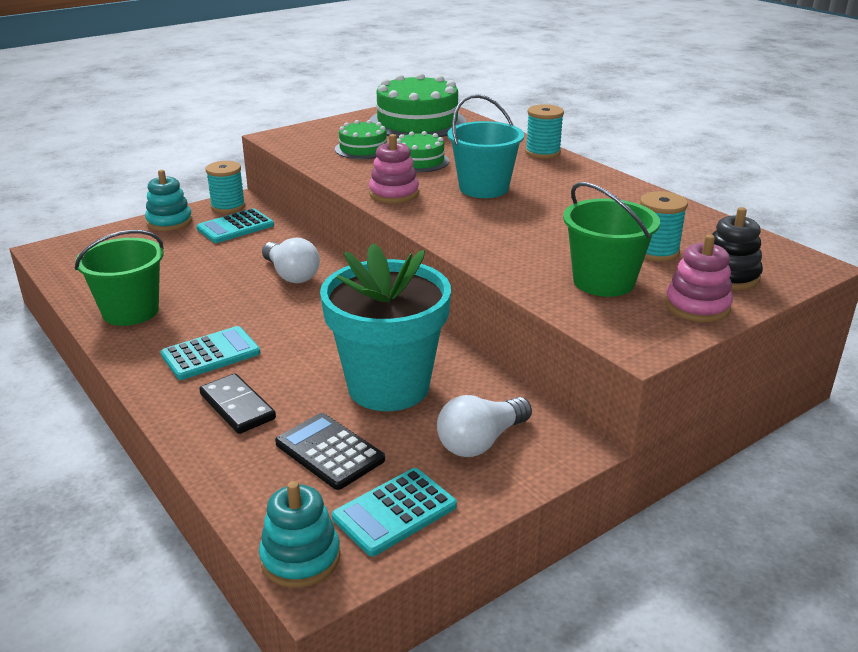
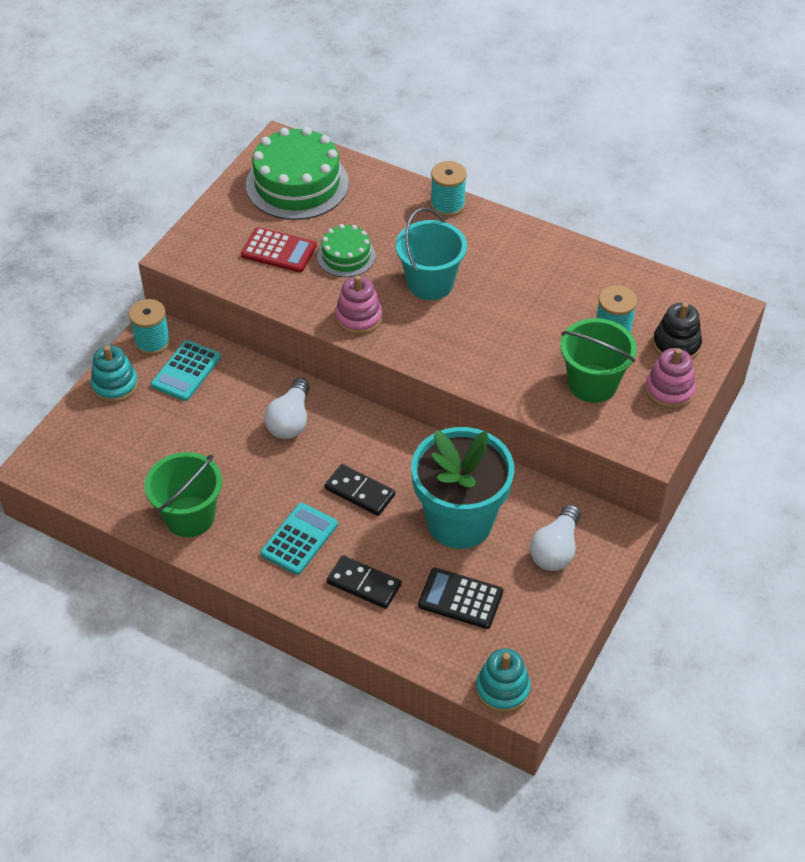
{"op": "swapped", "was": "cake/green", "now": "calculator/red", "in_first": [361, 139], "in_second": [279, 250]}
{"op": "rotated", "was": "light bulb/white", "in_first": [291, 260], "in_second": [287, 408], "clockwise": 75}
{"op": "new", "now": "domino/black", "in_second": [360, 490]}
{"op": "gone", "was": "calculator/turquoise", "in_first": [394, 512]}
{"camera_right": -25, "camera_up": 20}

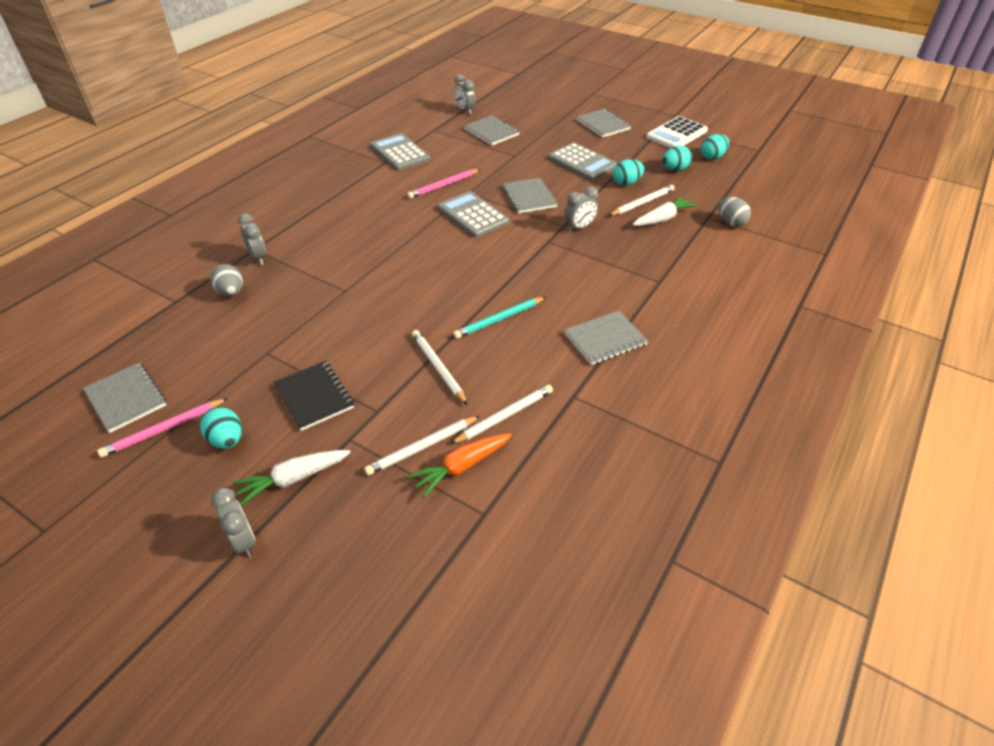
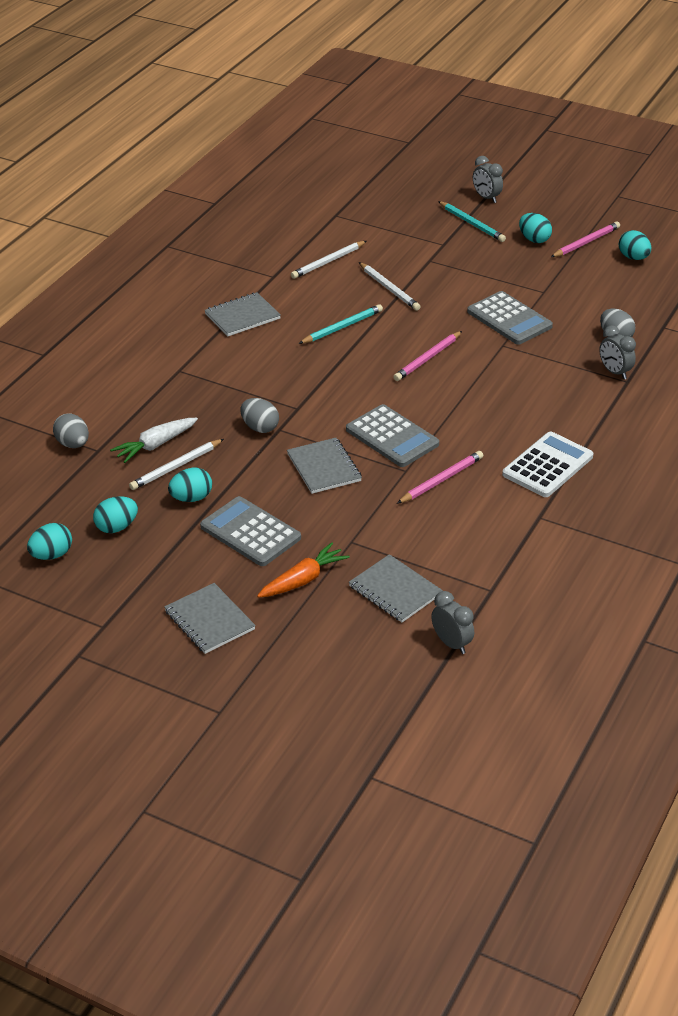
{"op": "swapped", "was": "clock/grey", "now": "egg/grey", "in_first": [581, 209], "in_second": [259, 415]}
{"op": "shifted", "was": "carrot/orange", "in_first": [460, 465], "in_second": [303, 570]}
{"op": "new", "now": "pencil/pink", "in_second": [427, 356]}
{"op": "swapped", "was": "carrot/white", "now": "pencil/turquoise", "in_first": [292, 478], "in_second": [472, 221]}
{"op": "shifted", "was": "calculator/grey", "in_first": [400, 152], "in_second": [510, 318]}
{"op": "shifted", "was": "calculator/white", "in_first": [677, 132], "in_second": [547, 464]}
{"op": "swapped", "was": "notebook/grey", "now": "egg/turquoise", "in_first": [124, 398], "in_second": [635, 245]}
{"op": "gone", "was": "notebook/black", "in_first": [314, 396]}
{"op": "gone", "was": "pencil/white", "in_first": [422, 446]}
{"camera_right": 175, "camera_up": -5}

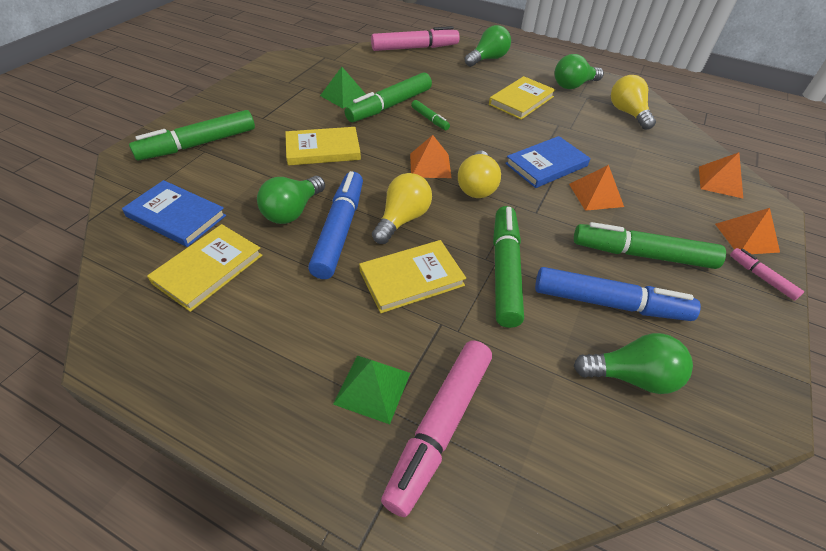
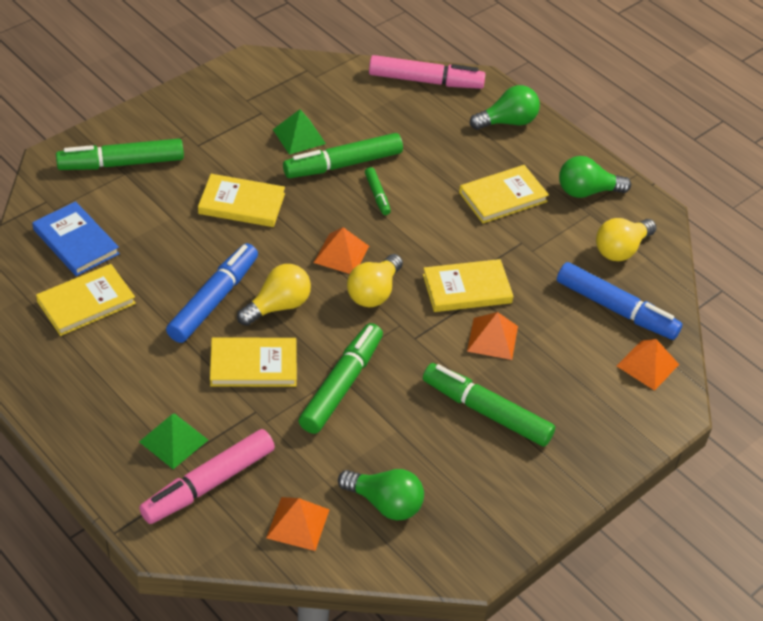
{"op": "shifted", "was": "pyramid/orange", "in_first": [747, 231], "in_second": [298, 524]}
{"op": "repainted", "was": "book/blue", "now": "book/yellow", "in_first": [547, 162], "in_second": [468, 285]}
{"op": "shifted", "was": "marker/blue", "in_first": [618, 294], "in_second": [619, 301]}
{"op": "rotated", "was": "light bulb/yellow", "in_first": [633, 102], "in_second": [626, 239], "clockwise": -135}
{"op": "gone", "was": "light bulb/green", "in_first": [291, 200]}
{"op": "gone", "was": "marker/pink", "in_first": [767, 274]}
{"camera_right": 20, "camera_up": 0}

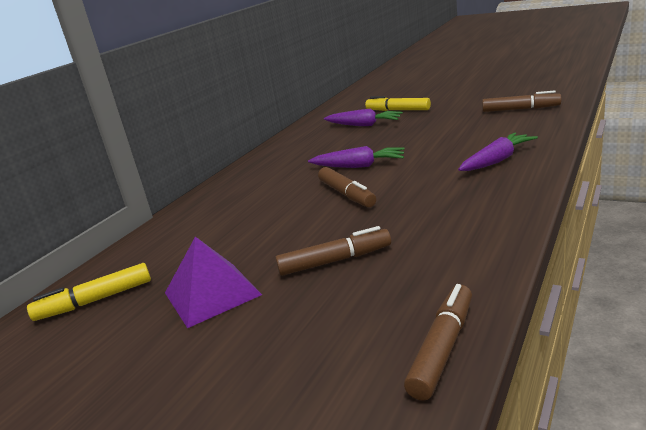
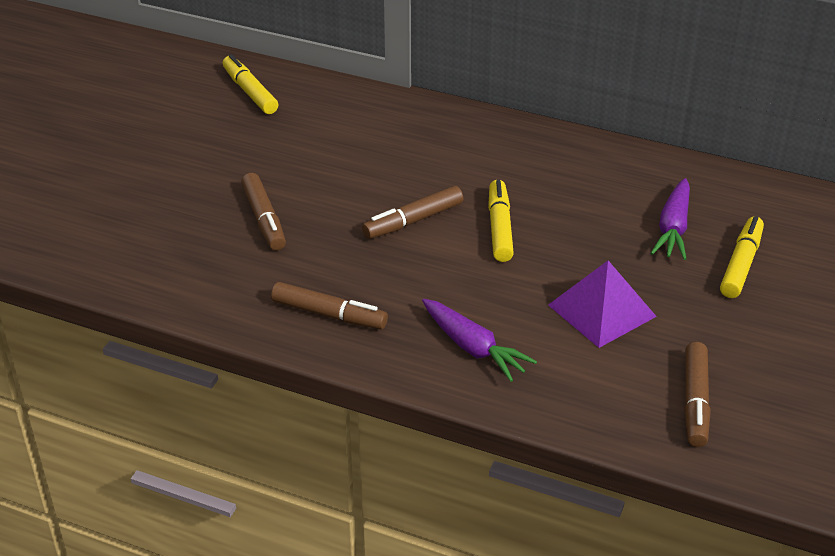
{"op": "shifted", "was": "marker/brown", "in_first": [438, 342], "in_second": [329, 306]}
{"op": "swapped", "was": "carrot/purple", "now": "marker/yellow", "in_first": [356, 157], "in_second": [501, 221]}
{"op": "shifted", "was": "pyramid/purple", "in_first": [213, 282], "in_second": [602, 304]}
{"camera_right": 80, "camera_up": 15}

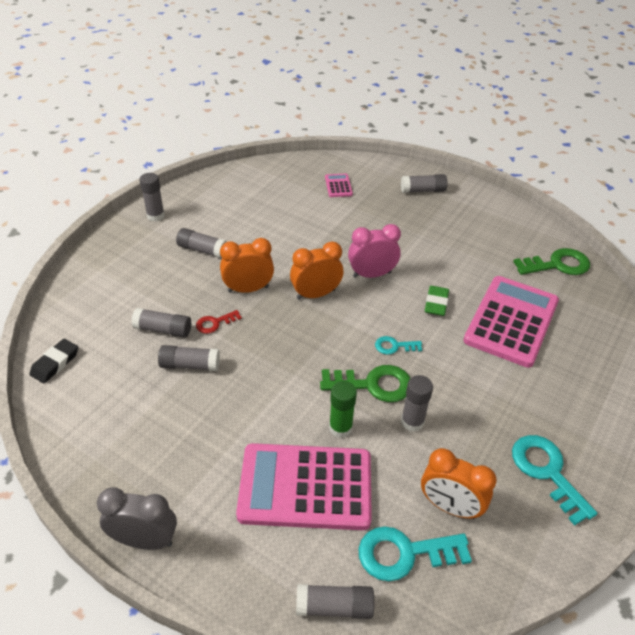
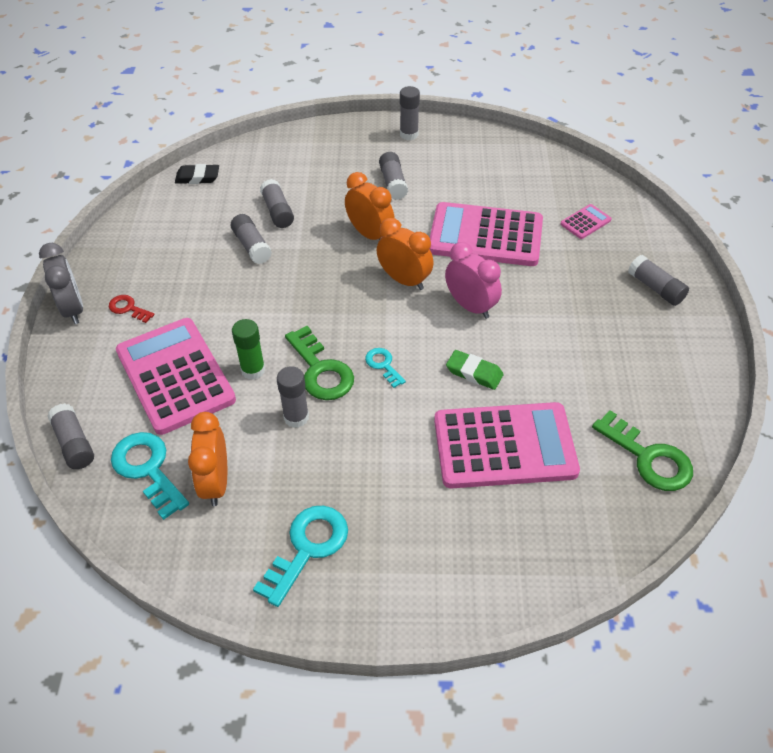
{"op": "shifted", "was": "key/red", "in_first": [219, 322], "in_second": [132, 309]}
{"op": "new", "now": "calculator/pink", "in_second": [486, 234]}
{"op": "rotated", "was": "eraser/green", "in_first": [437, 301], "in_second": [475, 370], "clockwise": 45}
{"camera_right": 60, "camera_up": 5}

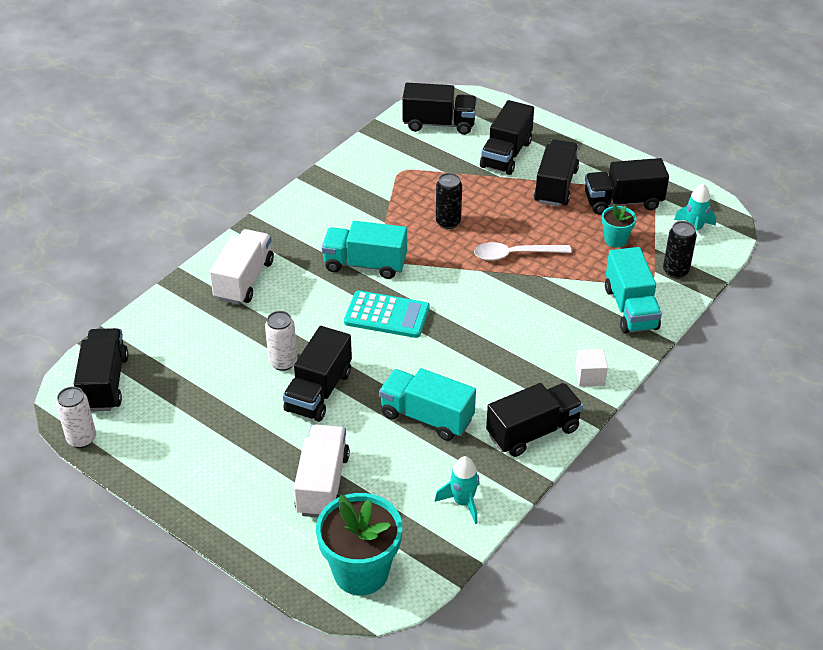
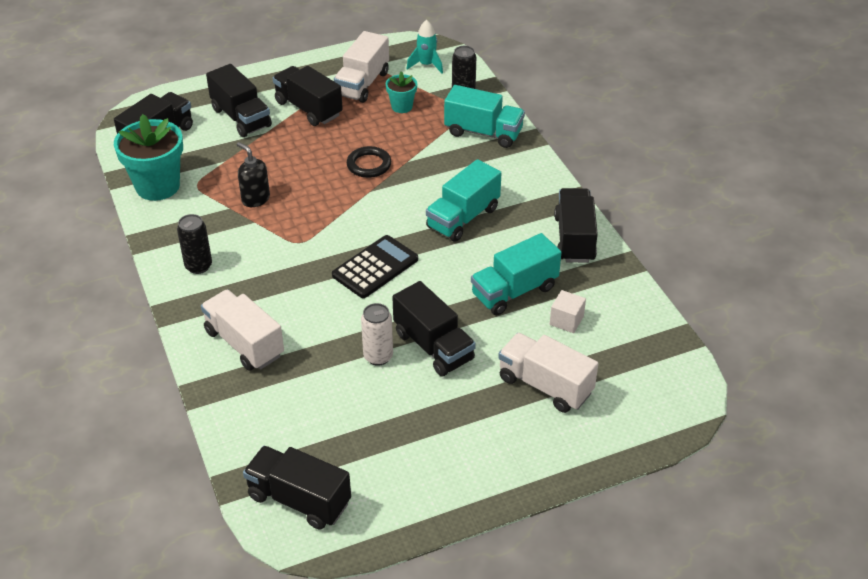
{"op": "shifted", "was": "flower pot/turquoise", "in_first": [359, 544], "in_second": [148, 157]}
{"op": "shifted", "was": "can/black", "in_first": [449, 201], "in_second": [194, 244]}
{"op": "new", "now": "soap dispenser/black", "in_second": [253, 174]}
{"op": "repainted", "was": "calculator/turquoise", "now": "calculator/black", "in_first": [387, 314], "in_second": [375, 266]}
{"op": "repainted", "was": "truck/black", "now": "truck/white", "in_first": [627, 186], "in_second": [361, 67]}
{"op": "swapped", "was": "spoon/white", "now": "ring/black", "in_first": [522, 251], "in_second": [369, 162]}
{"op": "shifted", "was": "truck/turquoise", "in_first": [364, 250], "in_second": [463, 200]}
{"op": "shifted", "was": "cube/white", "in_first": [591, 368], "in_second": [568, 311]}
{"op": "gone", "was": "can/white", "in_first": [76, 417]}
{"op": "gone", "was": "rocket/turquoise", "in_first": [457, 490]}
{"camera_right": -60, "camera_up": 0}

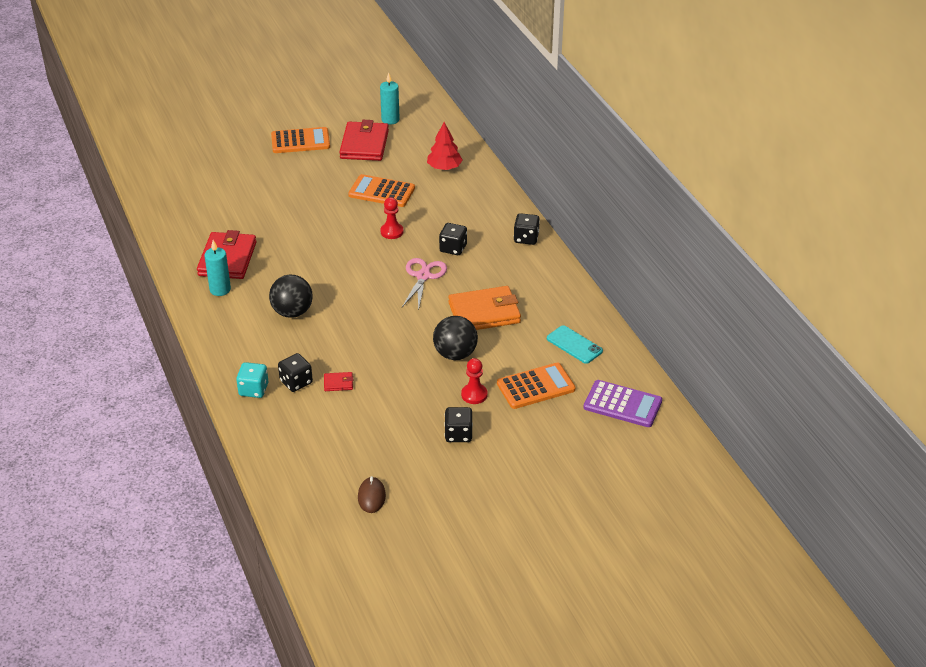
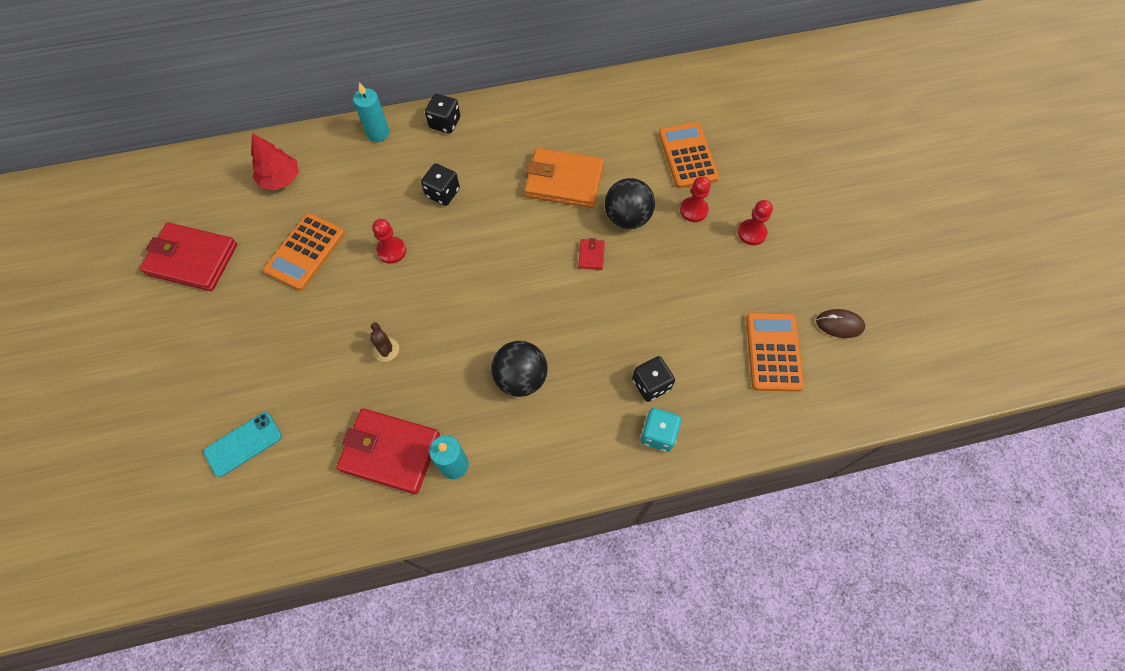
{"op": "shifted", "was": "phone/turquoise", "in_first": [575, 344], "in_second": [243, 444]}
{"op": "shifted", "was": "candle/turquoise", "in_first": [390, 99], "in_second": [371, 112]}
{"op": "new", "now": "cactus/brown", "in_second": [384, 342]}
{"op": "rotated", "was": "wallet/orange", "in_first": [484, 308], "in_second": [564, 178], "clockwise": -75}
{"op": "shifted", "was": "wallet/red", "in_first": [338, 381], "in_second": [591, 254]}
{"op": "swapped", "was": "dice/black", "now": "pawn/red", "in_first": [458, 424], "in_second": [755, 222]}
{"op": "shifted", "was": "calculator/orange", "in_first": [300, 140], "in_second": [775, 352]}
{"op": "gone", "was": "scissors/pink", "in_first": [424, 284]}
{"op": "gone", "was": "calculator/purple", "in_first": [622, 403]}
{"camera_right": -80, "camera_up": 25}

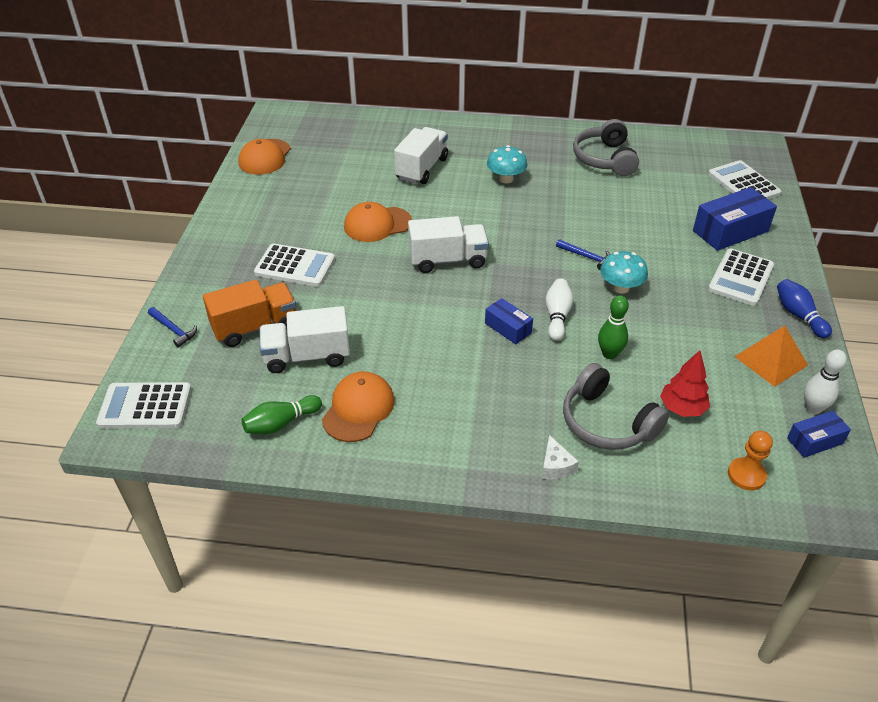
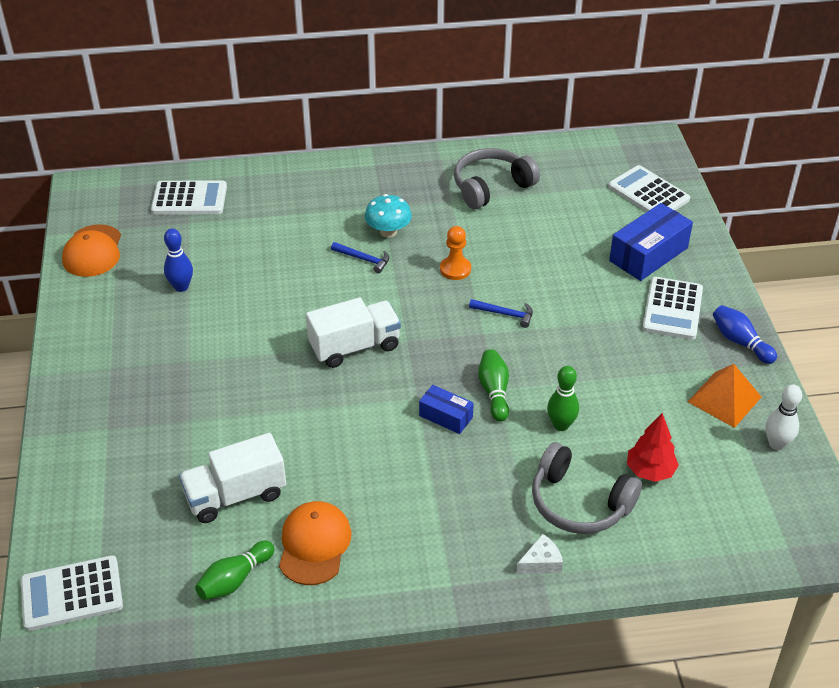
{"op": "shifted", "was": "calculator/white", "in_first": [294, 265], "in_second": [189, 197]}
{"op": "new", "now": "bowling pin/blue", "in_second": [178, 260]}
{"op": "shifted", "was": "hammer/blue", "in_first": [172, 327], "in_second": [360, 257]}
{"op": "shifted", "was": "pawn/orange", "in_first": [750, 460], "in_second": [455, 253]}
{"op": "rotated", "was": "headphones/grey", "in_first": [606, 147], "in_second": [497, 178], "clockwise": 75}
{"op": "repainted", "was": "bowling pin/white", "now": "bowling pin/green", "in_first": [559, 309], "in_second": [493, 385]}
{"op": "rotated", "was": "cheese/white", "in_first": [560, 457], "in_second": [539, 554], "clockwise": -90}
{"op": "gone", "was": "truck/orange", "in_first": [250, 313]}
{"op": "gone", "was": "cap/orange", "in_first": [378, 222]}
{"op": "gone", "was": "truck/white", "in_first": [421, 155]}
{"op": "gone", "was": "mushroom/turquoise", "in_first": [624, 272]}
{"op": "gone", "was": "box/blue", "in_first": [819, 434]}
{"camera_right": -15, "camera_up": 0}

